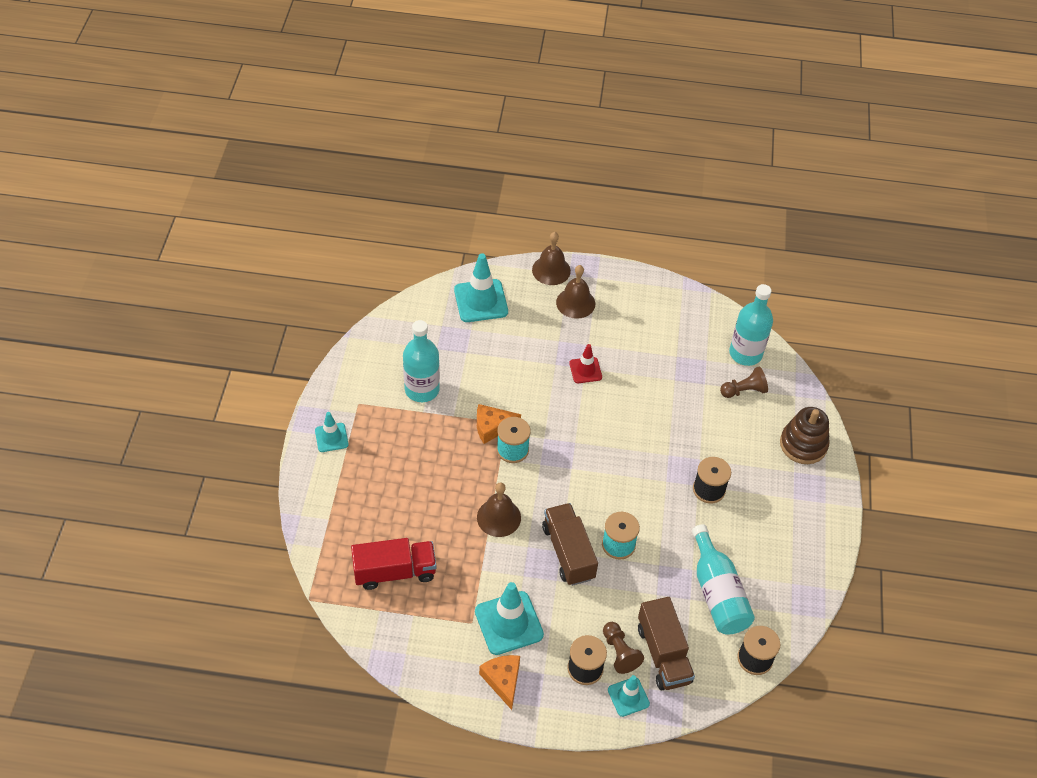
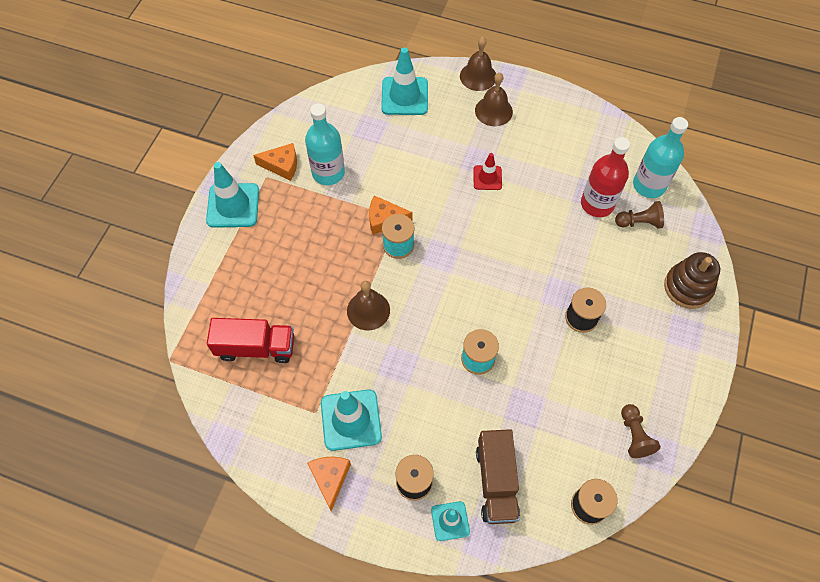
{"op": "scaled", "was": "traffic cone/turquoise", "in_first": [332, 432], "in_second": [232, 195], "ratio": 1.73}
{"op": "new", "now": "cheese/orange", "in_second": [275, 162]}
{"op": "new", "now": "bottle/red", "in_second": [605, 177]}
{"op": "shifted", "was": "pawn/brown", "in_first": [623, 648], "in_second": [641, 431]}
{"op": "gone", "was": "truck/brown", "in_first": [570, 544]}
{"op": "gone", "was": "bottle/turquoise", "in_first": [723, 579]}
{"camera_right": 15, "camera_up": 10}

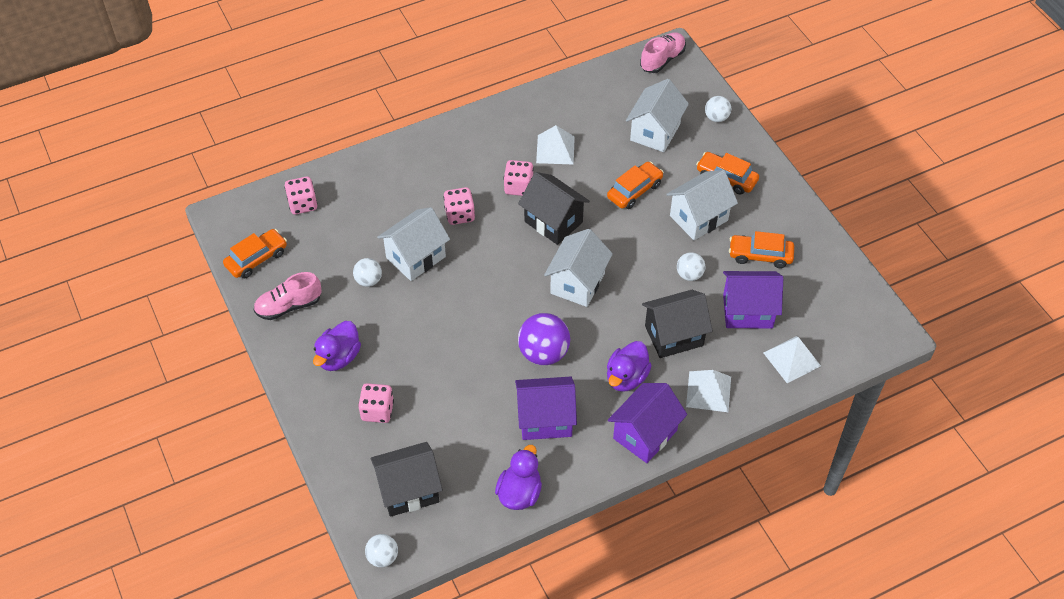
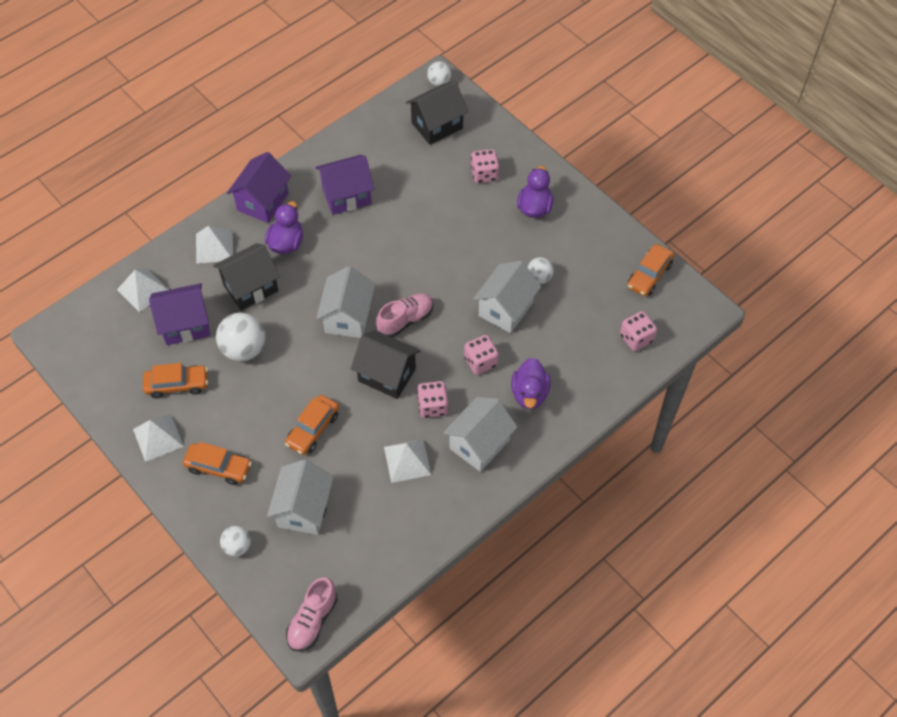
{"op": "new", "now": "pyramid/white", "in_second": [158, 438]}
{"op": "scaled", "was": "ball/white", "in_first": [691, 266], "in_second": [241, 337], "ratio": 1.75}
{"op": "shifted", "was": "shoe/pink", "in_first": [288, 296], "in_second": [404, 315]}
{"op": "shifted", "was": "house/white", "in_first": [702, 205], "in_second": [480, 434]}
{"op": "shifted", "was": "duck/purple", "in_first": [518, 477], "in_second": [530, 383]}
{"op": "gone", "was": "ball/purple", "in_first": [544, 339]}
{"camera_right": 165, "camera_up": 5}

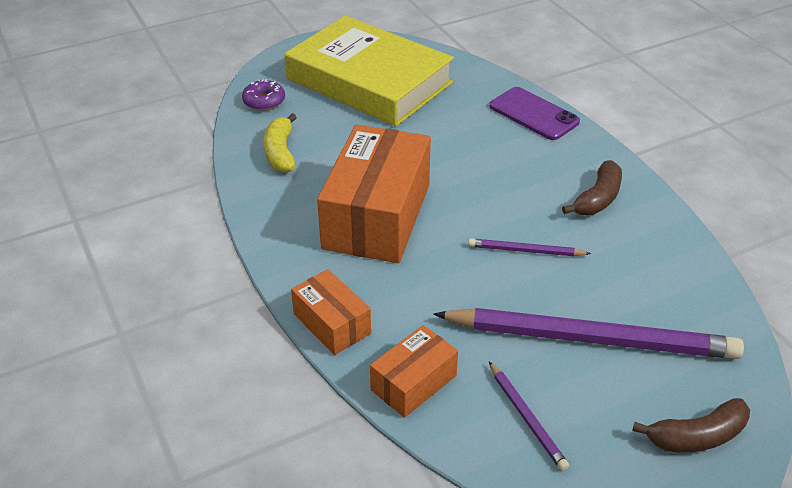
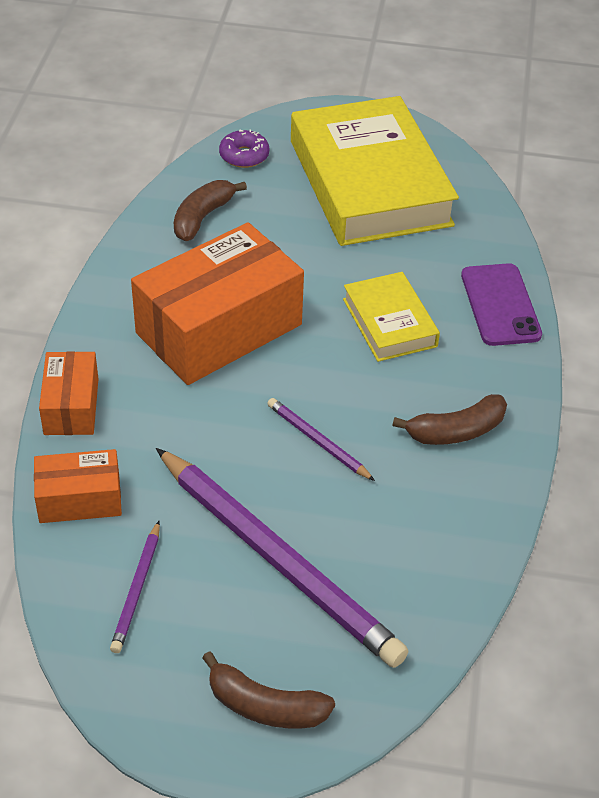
{"op": "repainted", "was": "banana/yellow", "now": "banana/brown", "in_first": [280, 143], "in_second": [210, 210]}
{"op": "new", "now": "book/yellow", "in_second": [391, 317]}
{"camera_right": 35, "camera_up": 5}

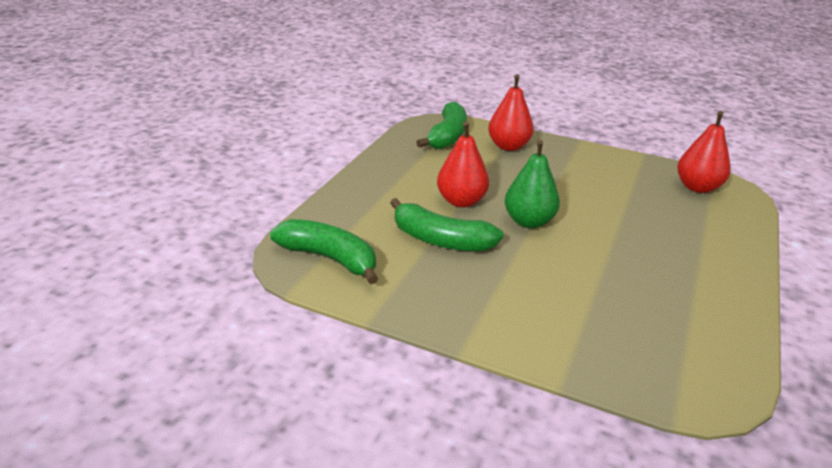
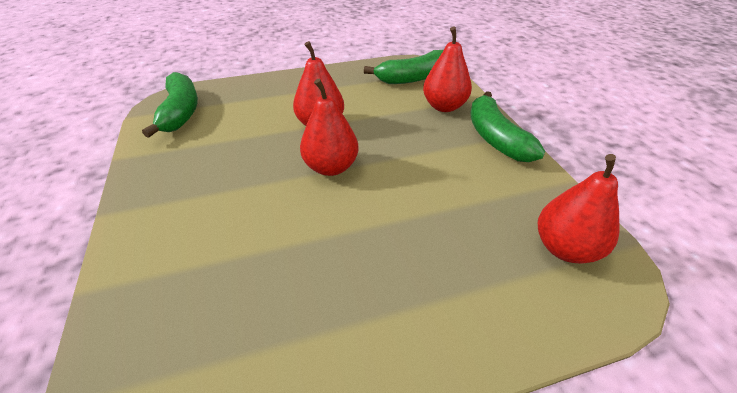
{"op": "repainted", "was": "pear/green", "now": "pear/red", "in_first": [532, 184], "in_second": [329, 127]}
{"op": "shifted", "was": "banana/green", "in_first": [447, 224], "in_second": [507, 126]}
{"camera_right": 50, "camera_up": 10}

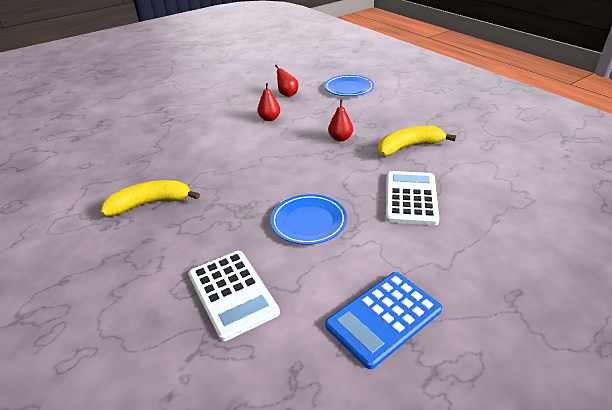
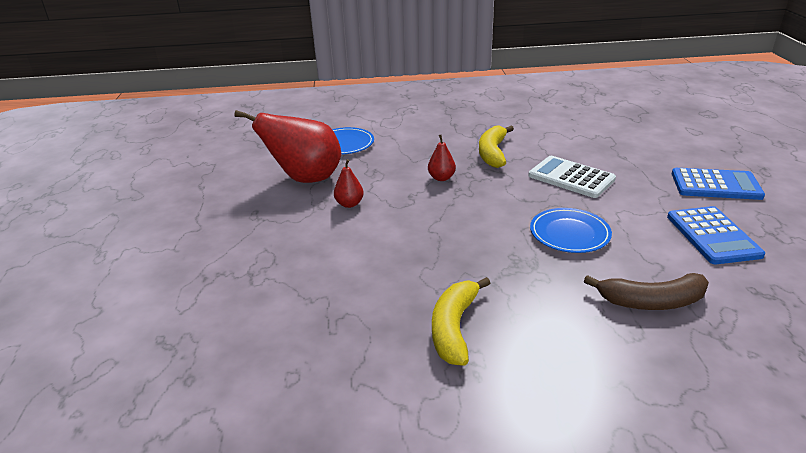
{"op": "scaled", "was": "pear/red", "in_first": [286, 81], "in_second": [287, 146], "ratio": 2.29}
{"op": "swapped", "was": "calculator/white", "now": "banana/brown", "in_first": [234, 296], "in_second": [646, 291]}
{"op": "new", "now": "calculator/blue", "in_second": [718, 184]}
{"camera_right": -60, "camera_up": -5}

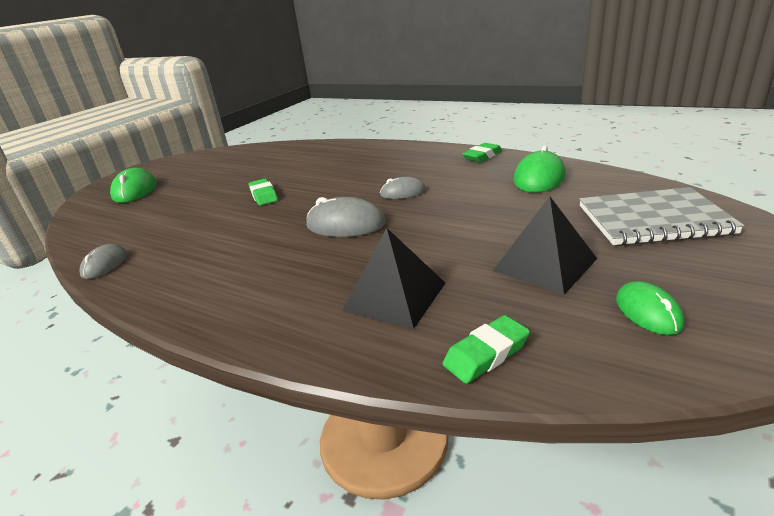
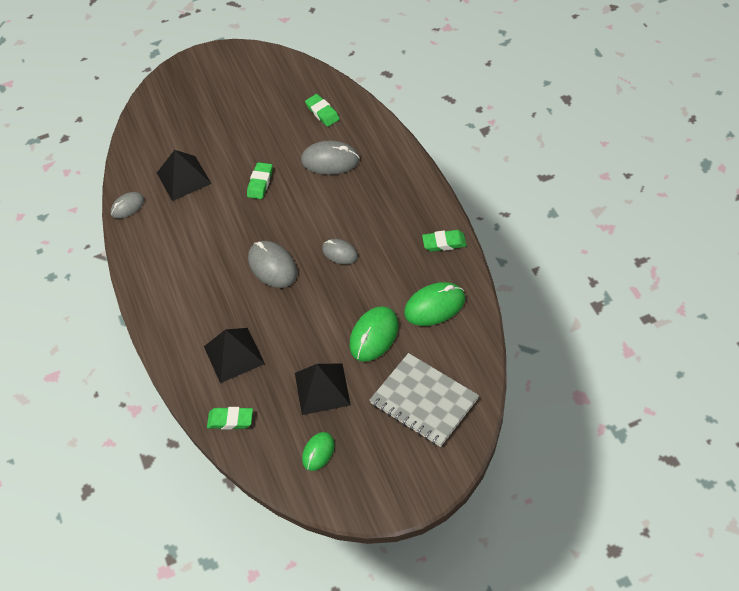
{"op": "new", "now": "pyramid/black", "in_second": [184, 175]}
{"op": "new", "now": "mouse/grey", "in_second": [330, 157]}
{"op": "new", "now": "eraser/green", "in_second": [322, 110]}
{"op": "shifted", "was": "mouse/green", "in_first": [133, 185], "in_second": [374, 334]}
{"camera_right": 40, "camera_up": 25}

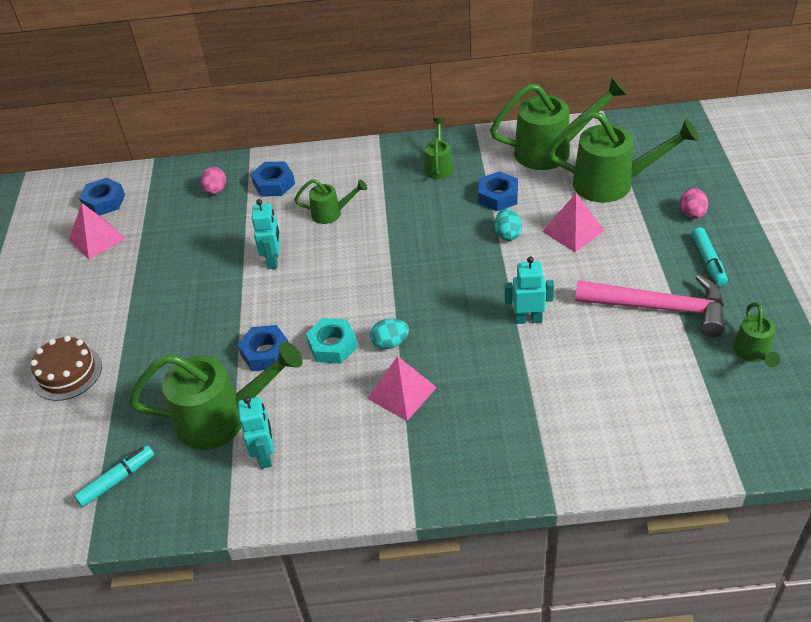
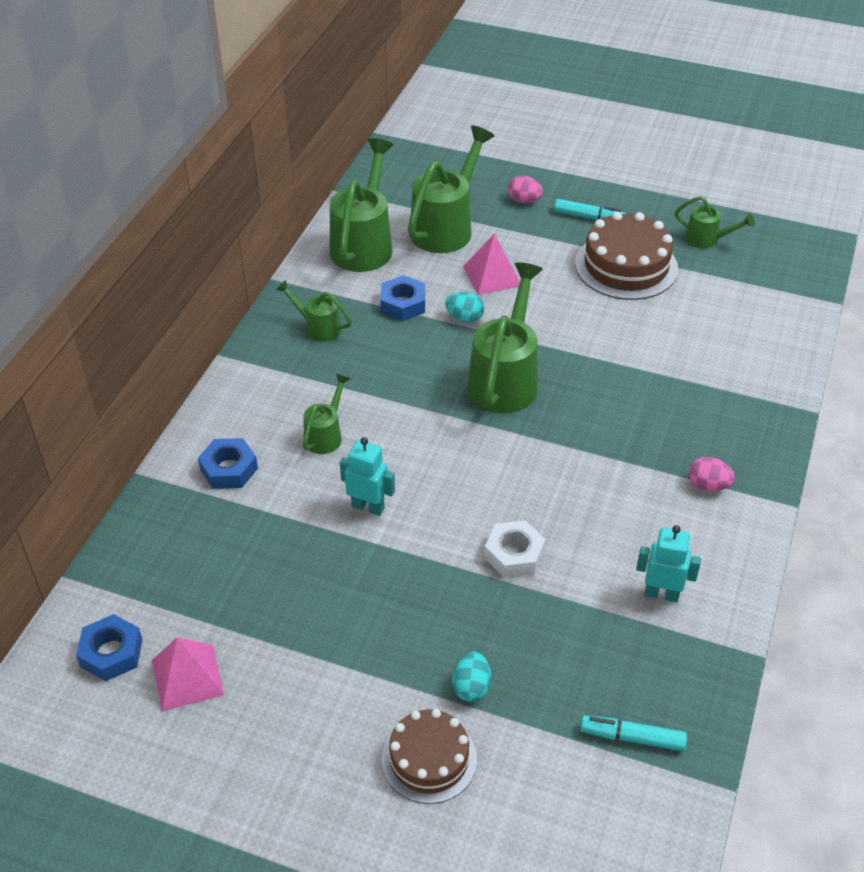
{"op": "shifted", "was": "egg/turquoise", "in_first": [389, 334], "in_second": [471, 676]}
{"op": "shifted", "was": "watering can/green", "in_first": [215, 396], "in_second": [505, 337]}
{"op": "repainted", "was": "nut/blue", "now": "nut/white", "in_first": [263, 348], "in_second": [515, 549]}
{"op": "swapped", "was": "hammer/pink", "now": "cake/brown", "in_first": [650, 306], "in_second": [626, 256]}
{"op": "rotated", "was": "marker/turquoise", "in_first": [114, 476], "in_second": [633, 733], "clockwise": -60}
{"op": "shifted", "was": "egg/pink", "in_first": [213, 181], "in_second": [712, 474]}
{"op": "gone", "was": "nut/turquoise", "in_first": [332, 341]}
{"op": "gone", "was": "pyramid/pink", "in_first": [402, 388]}
{"op": "gone", "was": "robot/turquoise", "in_first": [529, 290]}
{"camera_right": -70, "camera_up": 0}

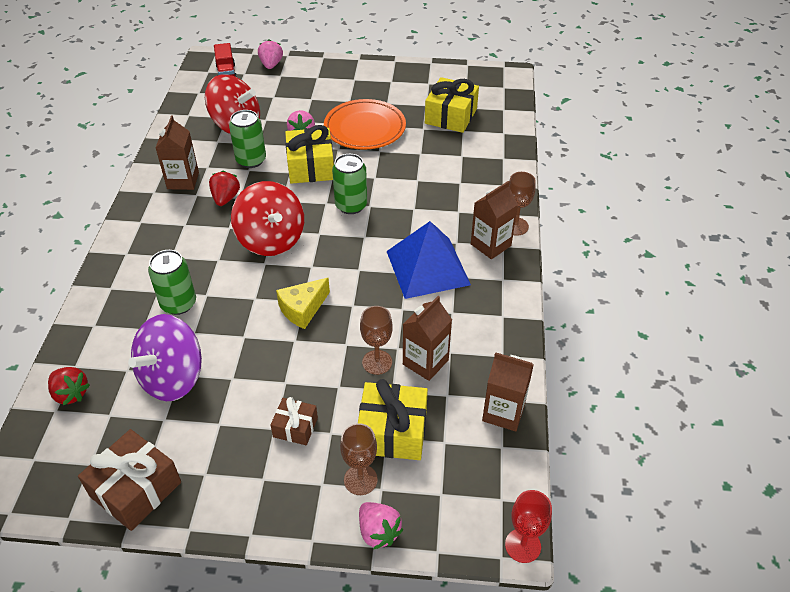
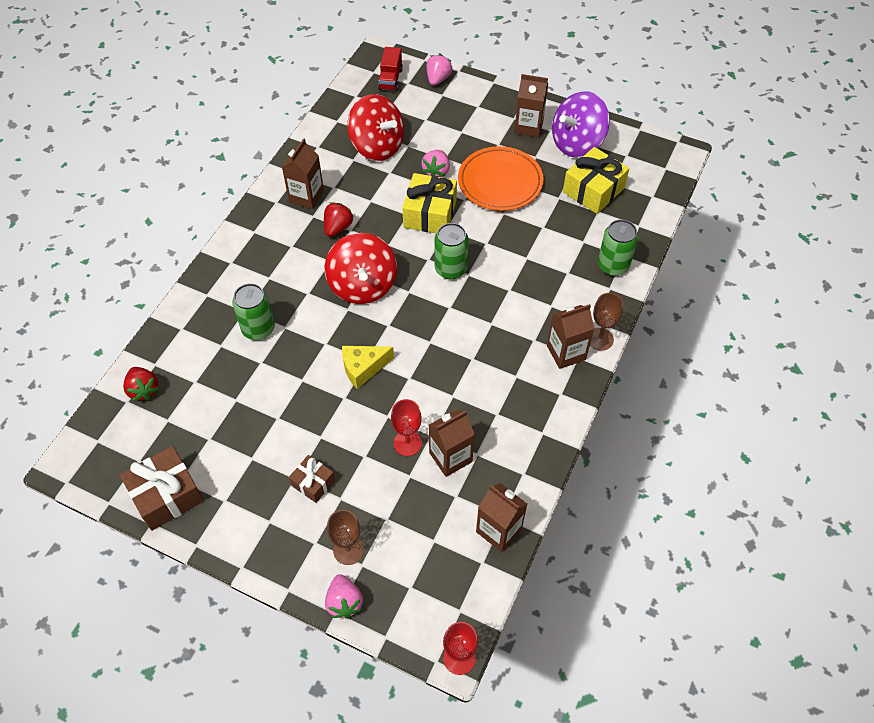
{"op": "repainted", "was": "goblet/brown", "now": "goblet/red", "in_first": [376, 340], "in_second": [406, 427]}
{"op": "new", "now": "carton/brown", "in_second": [531, 105]}
{"op": "shifted", "was": "spinning top/purple", "in_first": [165, 357], "in_second": [581, 124]}
{"op": "shifted", "was": "can/green", "in_first": [247, 139], "in_second": [618, 247]}
{"op": "gone", "was": "gift/yellow", "in_first": [393, 419]}
{"op": "gone", "was": "pyramid/blue", "in_first": [429, 260]}
{"camera_right": 20, "camera_up": 10}

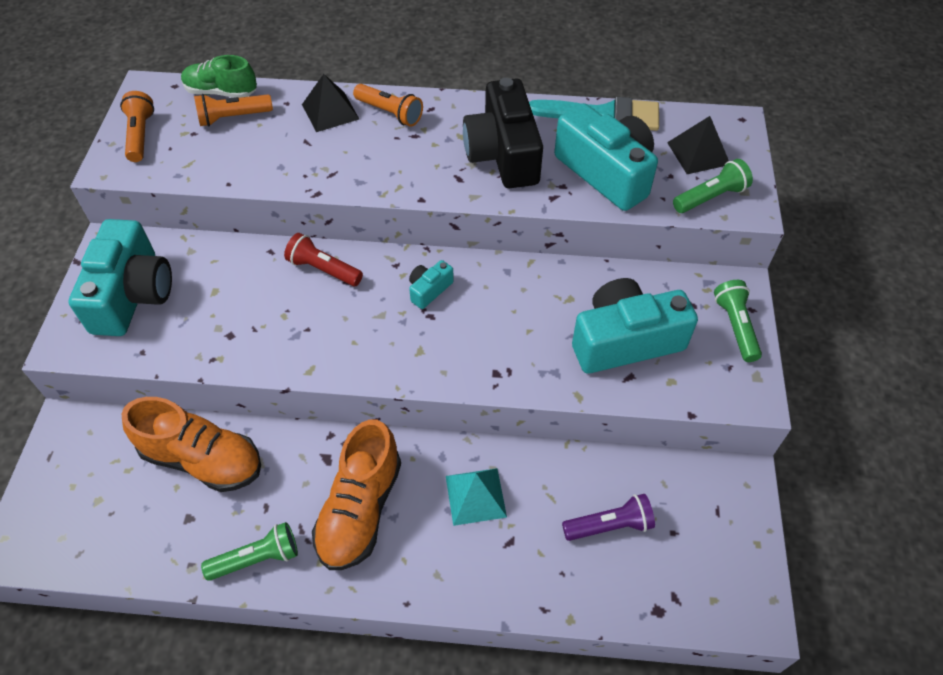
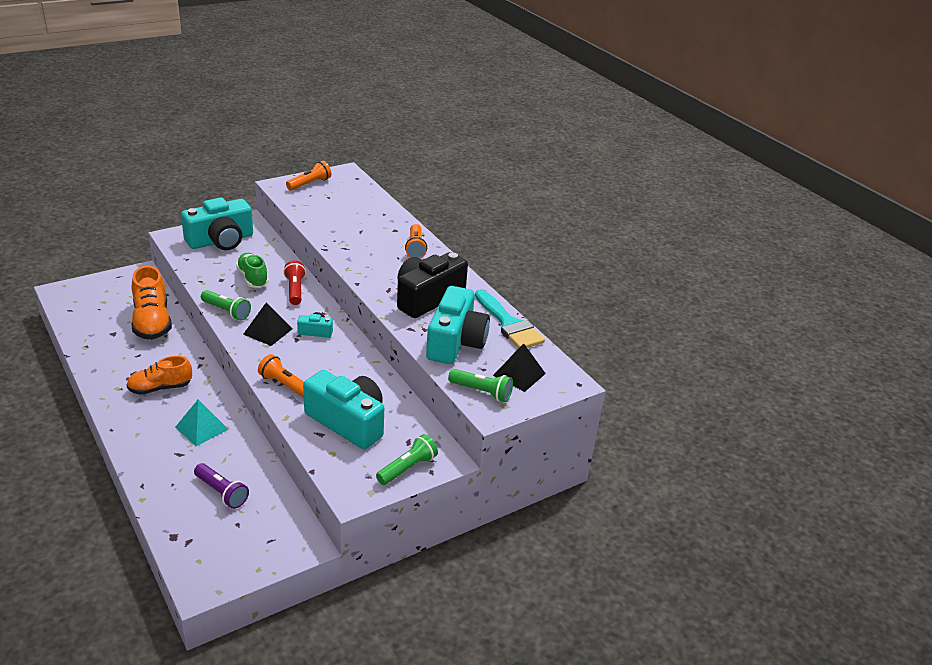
{"op": "scaled", "was": "shoe/orange", "in_first": [356, 494], "in_second": [159, 375], "ratio": 0.67}
{"op": "shifted", "was": "flashlight/green", "in_first": [249, 551], "in_second": [226, 305]}
{"op": "shifted", "was": "shoe/green", "in_first": [219, 76], "in_second": [252, 270]}
{"op": "shifted", "was": "pyramid/black", "in_first": [330, 103], "in_second": [267, 324]}
{"op": "shifted", "was": "flashlight/orange", "in_first": [233, 110], "in_second": [281, 376]}
{"camera_right": 50, "camera_up": -20}

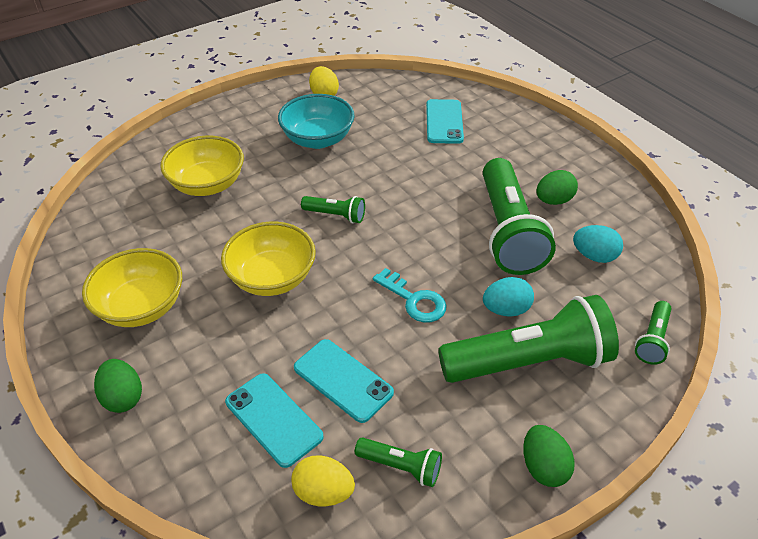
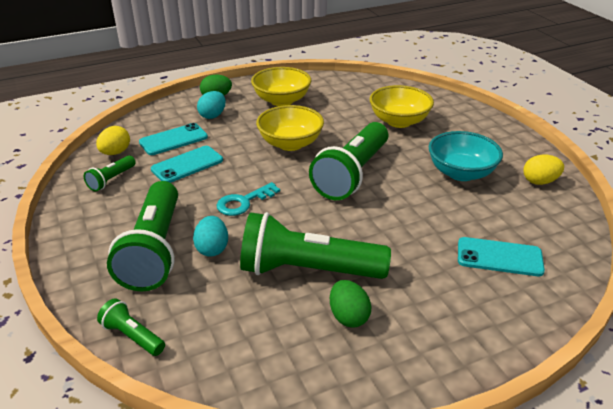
{"op": "shifted", "was": "egg/turquoise", "in_first": [598, 244], "in_second": [211, 105]}
{"op": "scaled", "was": "flashlight/green", "in_first": [333, 209], "in_second": [348, 161], "ratio": 2.19}
{"op": "gone", "was": "egg/green", "in_first": [549, 456]}
{"camera_right": 100, "camera_up": -10}

